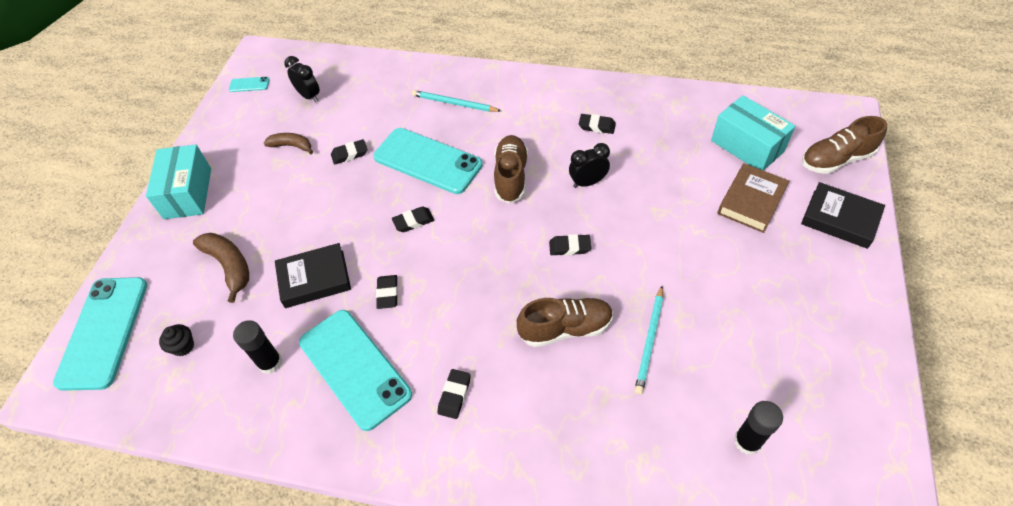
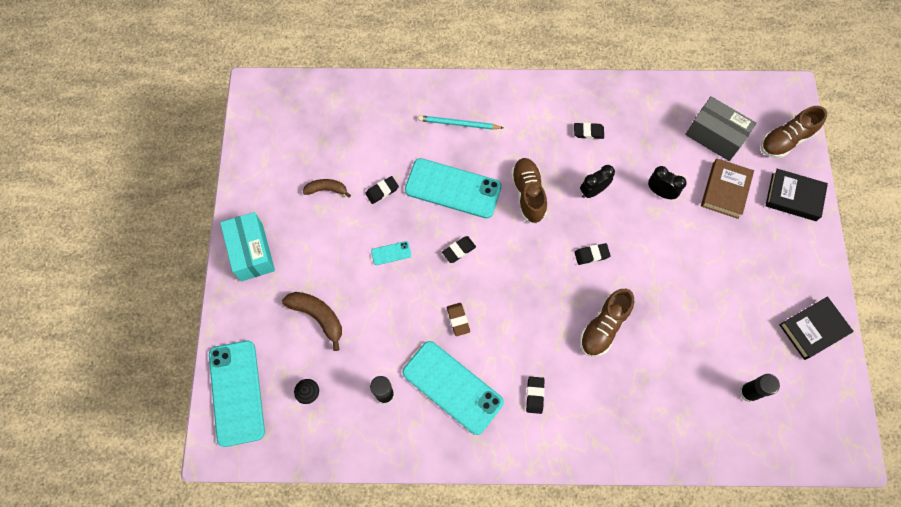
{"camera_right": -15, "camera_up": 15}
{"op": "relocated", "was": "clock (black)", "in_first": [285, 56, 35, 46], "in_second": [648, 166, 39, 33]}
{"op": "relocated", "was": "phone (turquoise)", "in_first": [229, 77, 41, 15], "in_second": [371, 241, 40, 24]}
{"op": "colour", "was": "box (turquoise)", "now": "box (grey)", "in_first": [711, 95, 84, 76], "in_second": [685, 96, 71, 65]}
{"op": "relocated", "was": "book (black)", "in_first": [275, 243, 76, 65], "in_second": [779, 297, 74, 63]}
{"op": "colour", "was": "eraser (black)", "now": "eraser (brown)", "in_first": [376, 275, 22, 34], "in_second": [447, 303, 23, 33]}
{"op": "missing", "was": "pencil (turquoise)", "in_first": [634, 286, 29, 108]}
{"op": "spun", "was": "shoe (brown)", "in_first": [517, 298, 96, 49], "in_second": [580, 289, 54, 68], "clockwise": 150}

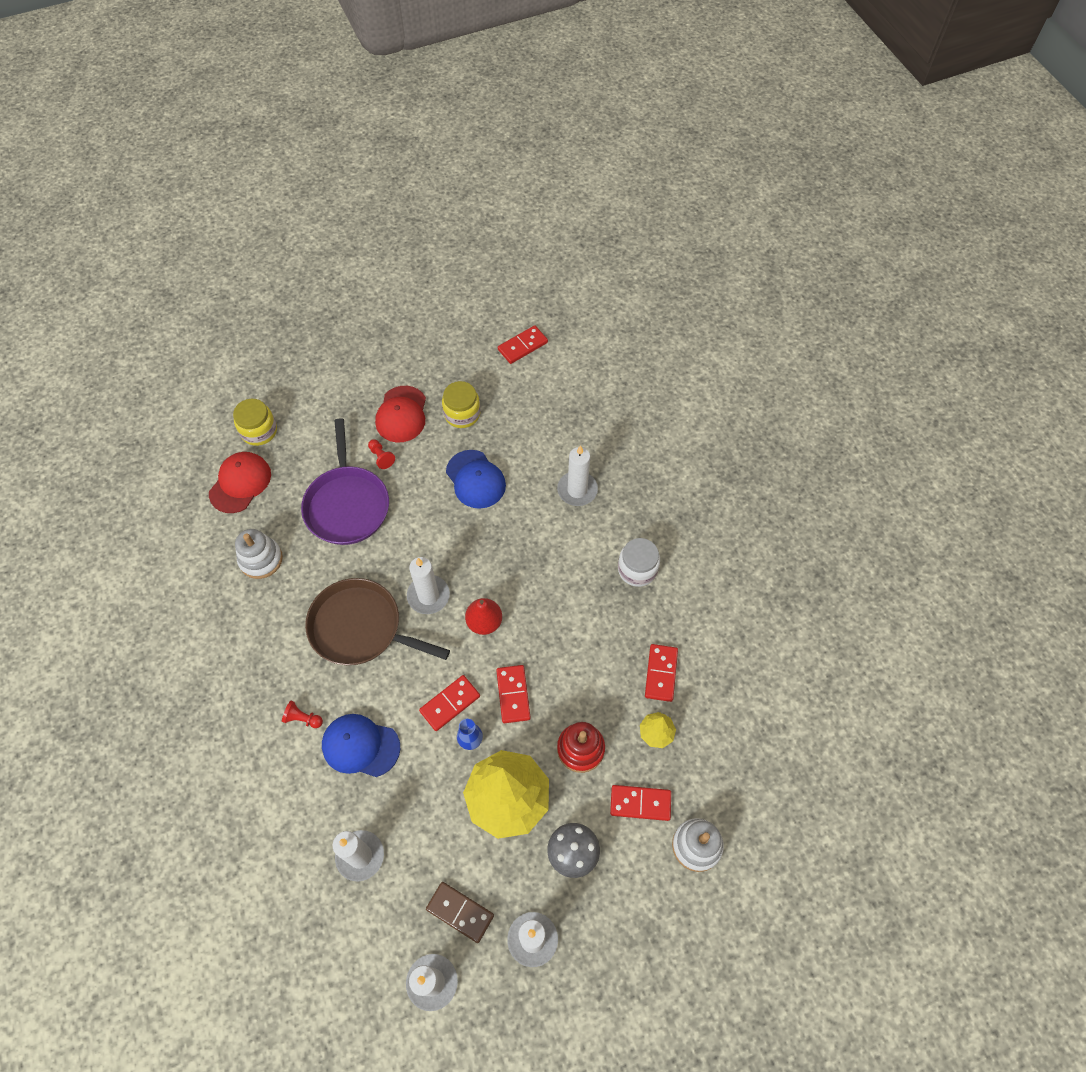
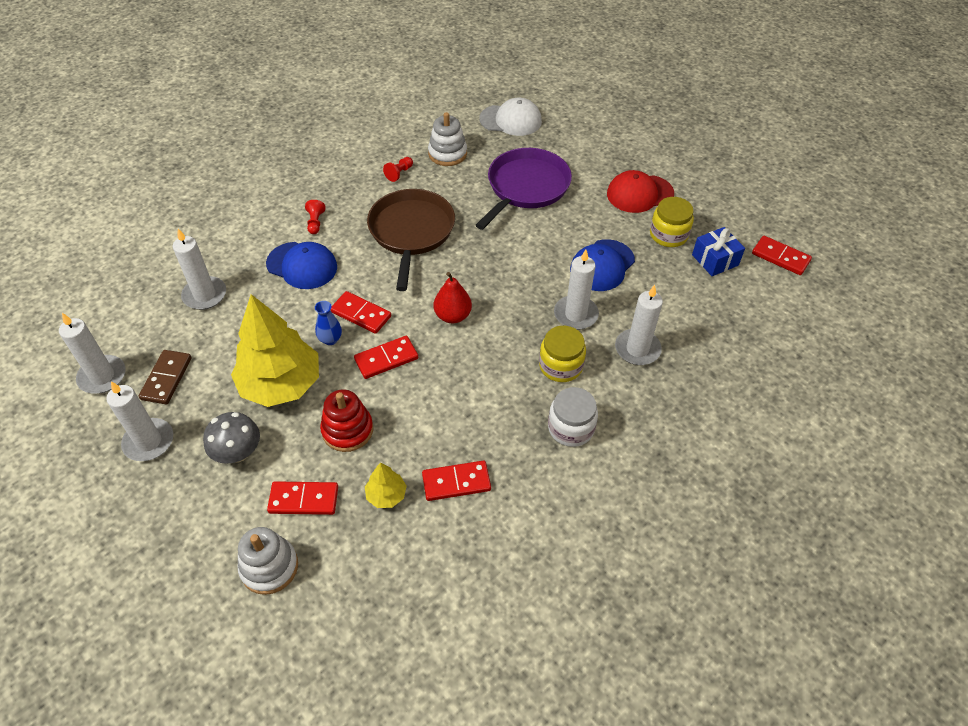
{"camera_right": 70, "camera_up": -10}
{"op": "relocated", "was": "jar (yellow)", "in_first": [233, 399, 44, 47], "in_second": [539, 326, 47, 56]}
{"op": "spun", "was": "pan (purple)", "in_first": [301, 418, 88, 127], "in_second": [476, 148, 96, 82], "clockwise": 150}
{"op": "relocated", "was": "pawn (red)", "in_first": [368, 439, 27, 30], "in_second": [383, 157, 30, 25]}
{"op": "colour", "was": "cap (red)", "now": "cap (white)", "in_first": [209, 452, 62, 61], "in_second": [480, 98, 62, 38]}
{"op": "relocated", "was": "candle (white)", "in_first": [407, 557, 43, 57], "in_second": [554, 250, 45, 80]}
{"op": "spun", "was": "cap (blue)", "in_first": [322, 714, 78, 63], "in_second": [266, 242, 71, 47], "clockwise": 120}
{"op": "spun", "was": "domino (red)", "in_first": [610, 785, 61, 36], "in_second": [267, 481, 71, 34], "clockwise": -75}
{"op": "appeared", "now": "gift (blue)", "in_second": [692, 227, 53, 49]}

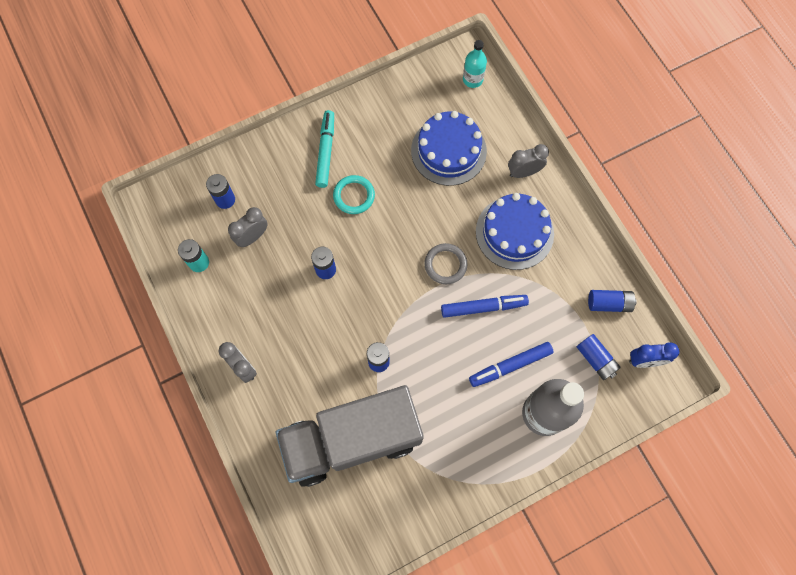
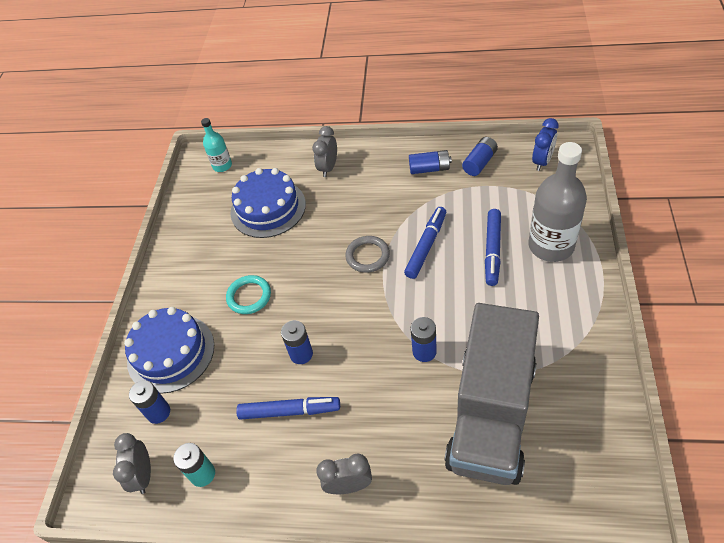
{"camera_right": -50, "camera_up": -20}
{"op": "missing", "was": "marker (turquoise)", "in_first": [315, 110, 19, 78]}
{"op": "relocated", "was": "cake (blue)", "in_first": [476, 193, 78, 77], "in_second": [124, 307, 90, 87]}
{"op": "relocated", "was": "clock (grey)", "in_first": [228, 207, 40, 40], "in_second": [113, 433, 38, 61]}
{"op": "relocated", "was": "battery (blue)", "in_first": [577, 334, 44, 46], "in_second": [409, 150, 43, 24]}
{"op": "appeared", "now": "marker (blue)", "in_second": [236, 397, 104, 23]}

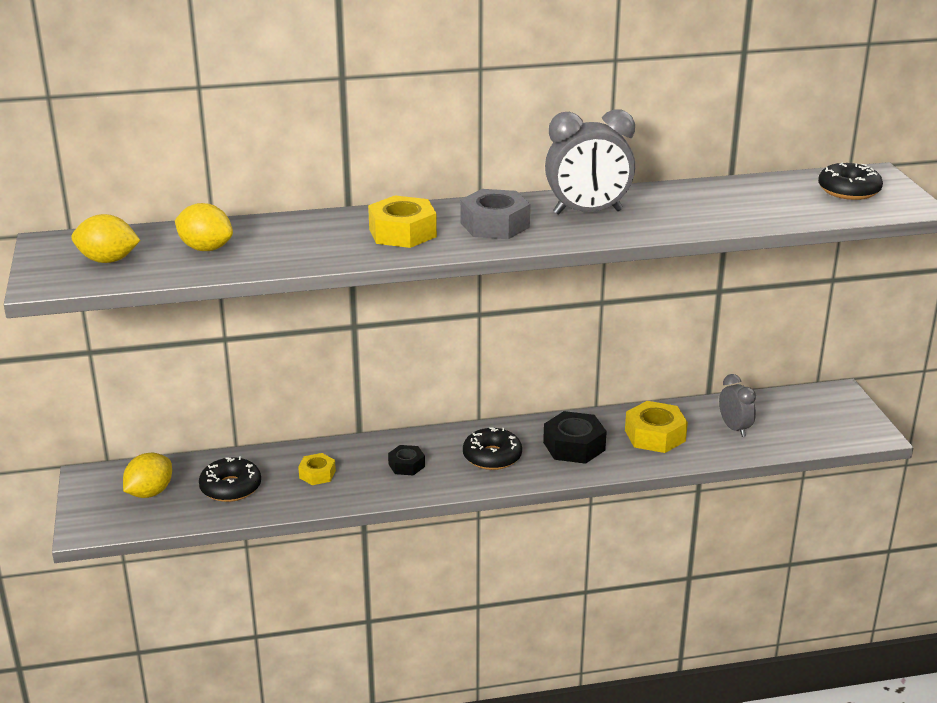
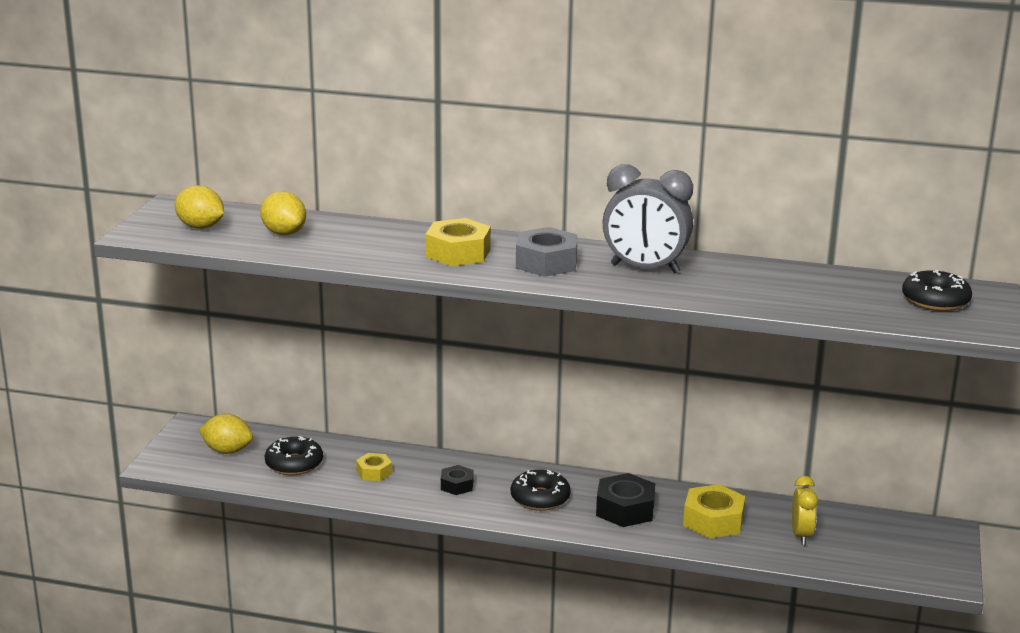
{"camera_right": 25, "camera_up": -5}
{"op": "colour", "was": "clock (grey)", "now": "clock (yellow)", "in_first": [719, 374, 37, 63], "in_second": [792, 476, 26, 69]}
{"op": "spun", "was": "lemon (yellow)", "in_first": [123, 453, 49, 45], "in_second": [199, 414, 54, 40], "clockwise": 45}

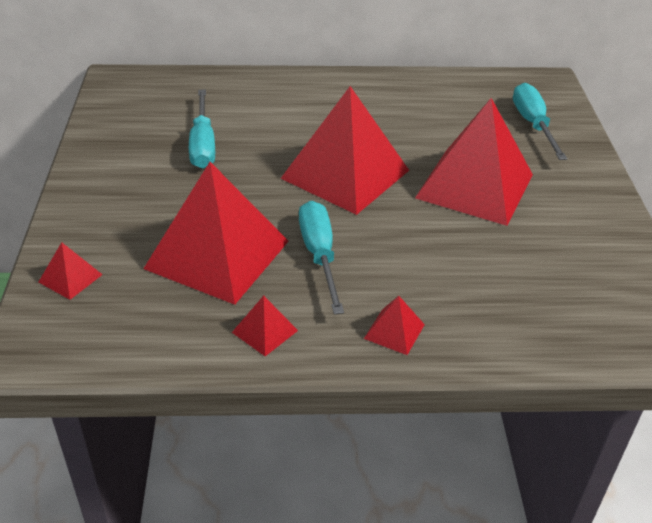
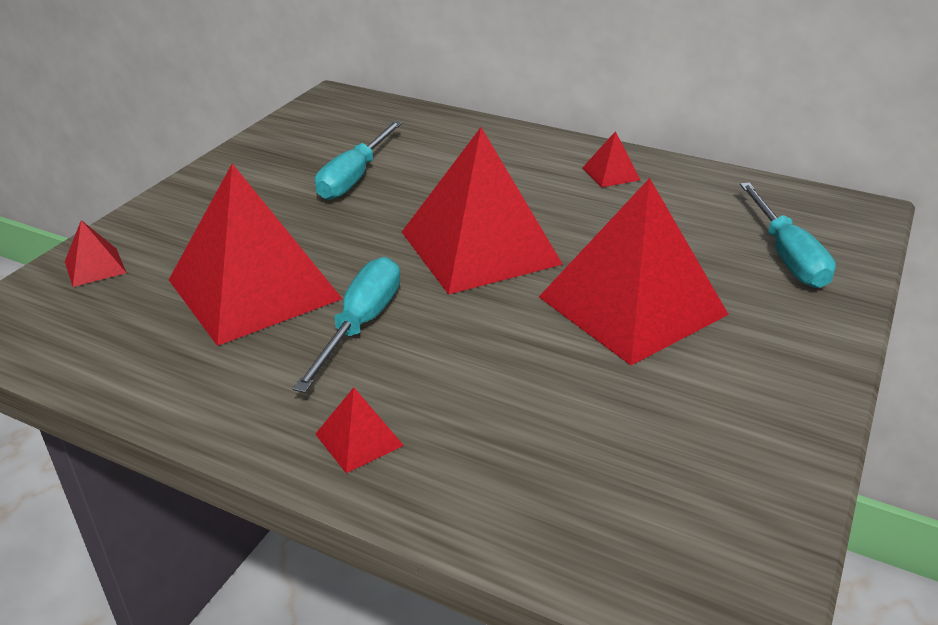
{"camera_right": 30, "camera_up": -5}
{"op": "spun", "was": "screwdriver (turquoise)", "in_first": [513, 83, 54, 77], "in_second": [740, 183, 96, 105], "clockwise": 150}
{"op": "relocated", "was": "pyramid (red)", "in_first": [232, 295, 66, 61], "in_second": [582, 131, 58, 57]}

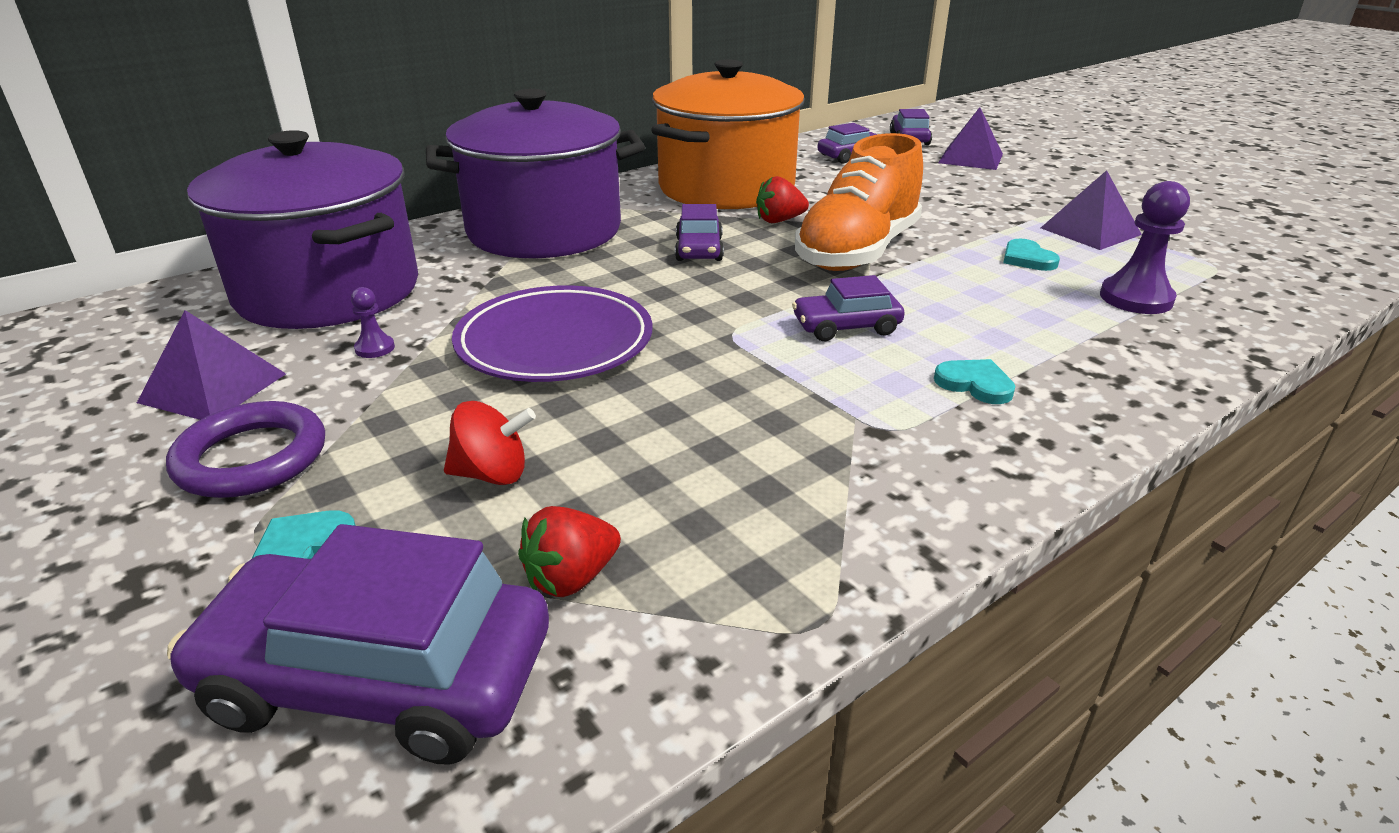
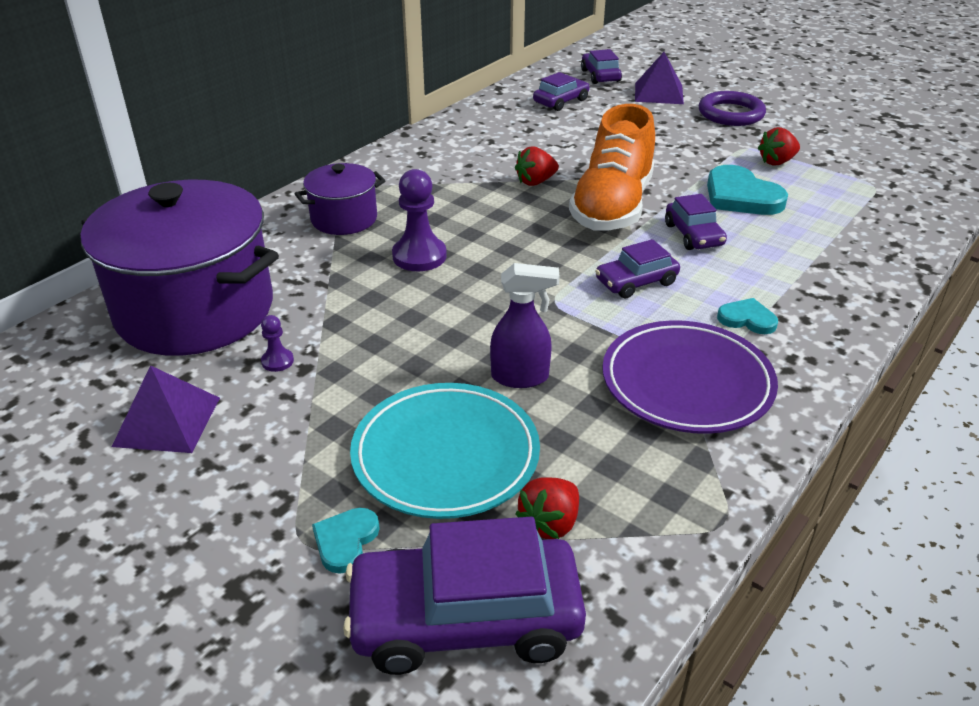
{"camera_right": -15, "camera_up": 5}
{"op": "missing", "was": "pot (orange)", "in_first": [651, 60, 154, 149]}
{"op": "size", "was": "pot (purple)", "in_first": [426, 89, 219, 169], "in_second": [295, 163, 91, 72], "ratio": 0.49}
{"op": "exchanged", "was": "pyramid (purple)", "now": "strawberry (red)", "in_first": [1041, 170, 101, 80], "in_second": [758, 127, 42, 38]}
{"op": "relocated", "was": "pawn (purple)", "in_first": [1100, 181, 90, 133], "in_second": [392, 169, 55, 102]}
{"op": "relocated", "was": "car (purple)", "in_first": [675, 204, 49, 57], "in_second": [665, 194, 62, 56]}
{"op": "size", "was": "heart (turquoise)", "in_first": [1003, 239, 57, 32], "in_second": [707, 165, 81, 50], "ratio": 1.83}
{"op": "relocated", "was": "plate (purple)", "in_first": [452, 285, 201, 97], "in_second": [602, 320, 176, 114]}
{"op": "relocated", "was": "ring (purple)", "in_first": [166, 401, 159, 97], "in_second": [699, 91, 67, 35]}
{"op": "exchanged", "was": "spinning top (red)", "now": "plate (turquoise)", "in_first": [444, 401, 92, 84], "in_second": [350, 383, 190, 136]}
{"op": "appeared", "now": "spray bottle (purple)", "in_second": [490, 263, 69, 125]}

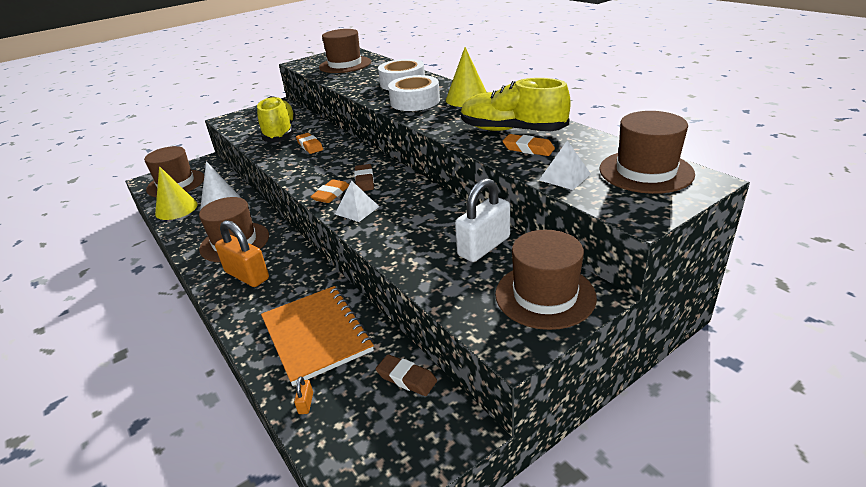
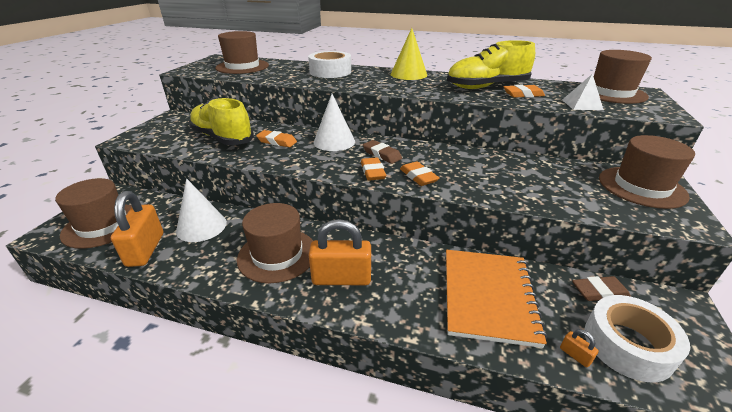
{"camera_right": -40, "camera_up": 0}
{"op": "relocated", "was": "tape (white)", "in_first": [388, 75, 52, 36], "in_second": [584, 295, 106, 87]}
{"op": "exchanged", "was": "cone (yellow)", "now": "padlock (orange)", "in_first": [155, 166, 43, 54], "in_second": [111, 191, 52, 76]}
{"op": "missing", "was": "padlock (white)", "in_first": [455, 178, 55, 84]}
{"op": "exchanged", "was": "pyramid (white)", "now": "eraser (orange)", "in_first": [335, 181, 44, 41], "in_second": [400, 161, 39, 25]}
{"op": "spun", "was": "notebook (orange)", "in_first": [261, 286, 113, 100], "in_second": [446, 250, 101, 98], "clockwise": 75}
{"op": "appeared", "now": "cone (white)", "in_second": [314, 94, 41, 57]}

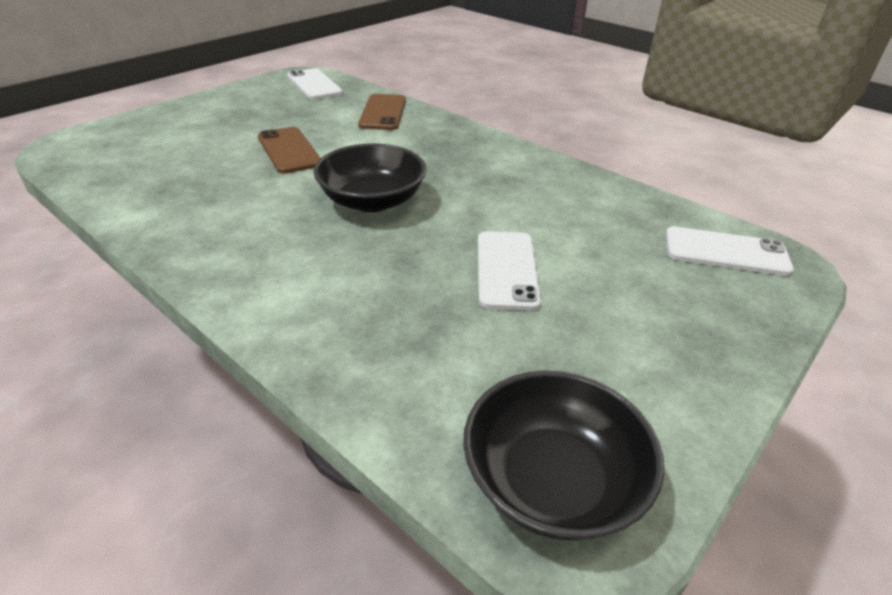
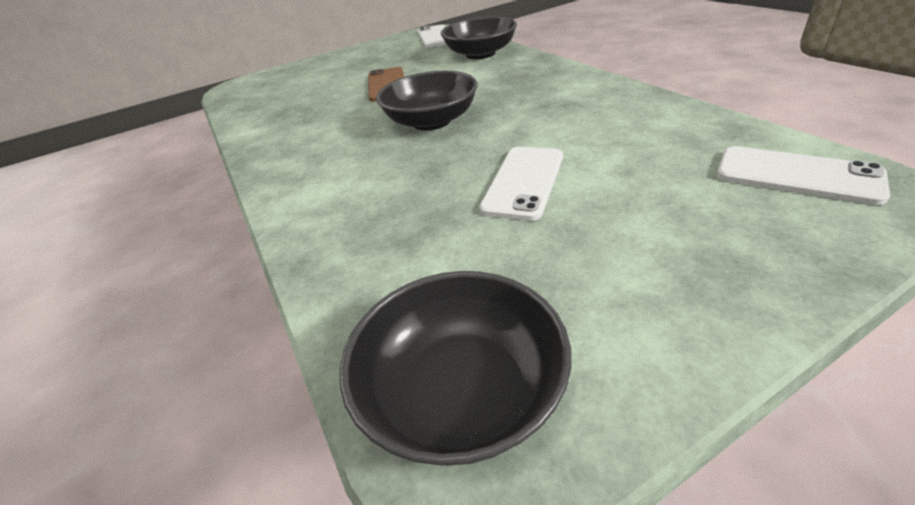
{"camera_right": 25, "camera_up": 0}
{"op": "exchanged", "was": "phone (brown)", "now": "bowl (black)", "in_first": [358, 94, 48, 36], "in_second": [441, 17, 76, 42]}

